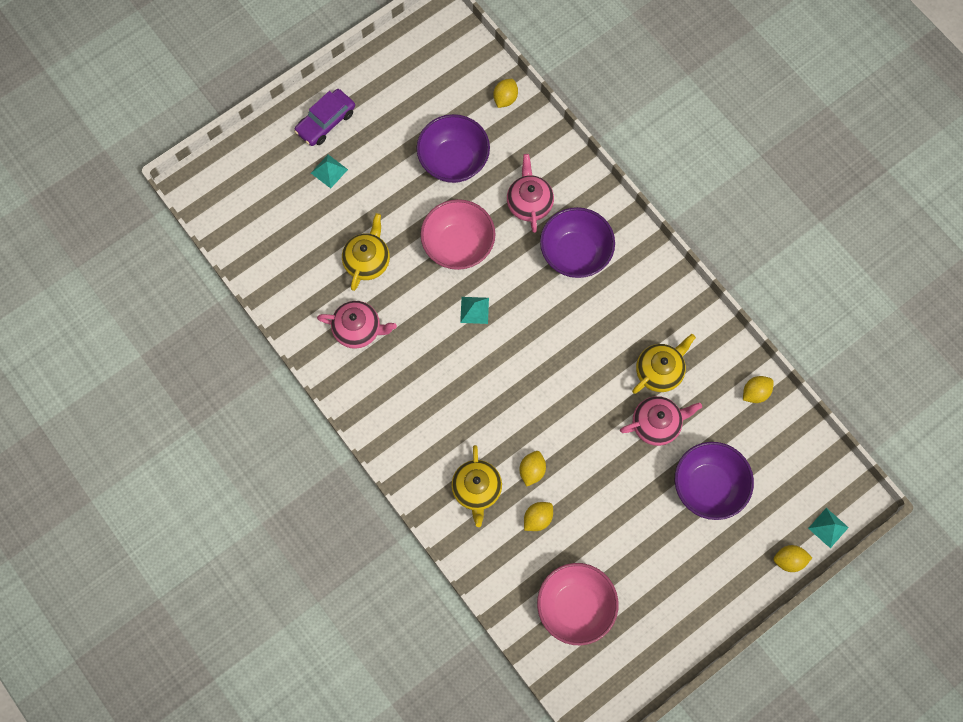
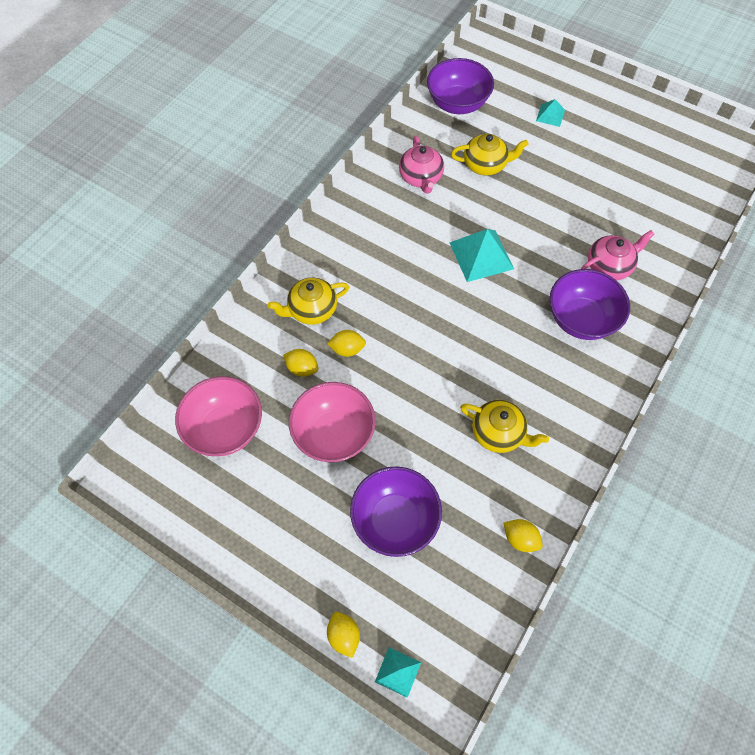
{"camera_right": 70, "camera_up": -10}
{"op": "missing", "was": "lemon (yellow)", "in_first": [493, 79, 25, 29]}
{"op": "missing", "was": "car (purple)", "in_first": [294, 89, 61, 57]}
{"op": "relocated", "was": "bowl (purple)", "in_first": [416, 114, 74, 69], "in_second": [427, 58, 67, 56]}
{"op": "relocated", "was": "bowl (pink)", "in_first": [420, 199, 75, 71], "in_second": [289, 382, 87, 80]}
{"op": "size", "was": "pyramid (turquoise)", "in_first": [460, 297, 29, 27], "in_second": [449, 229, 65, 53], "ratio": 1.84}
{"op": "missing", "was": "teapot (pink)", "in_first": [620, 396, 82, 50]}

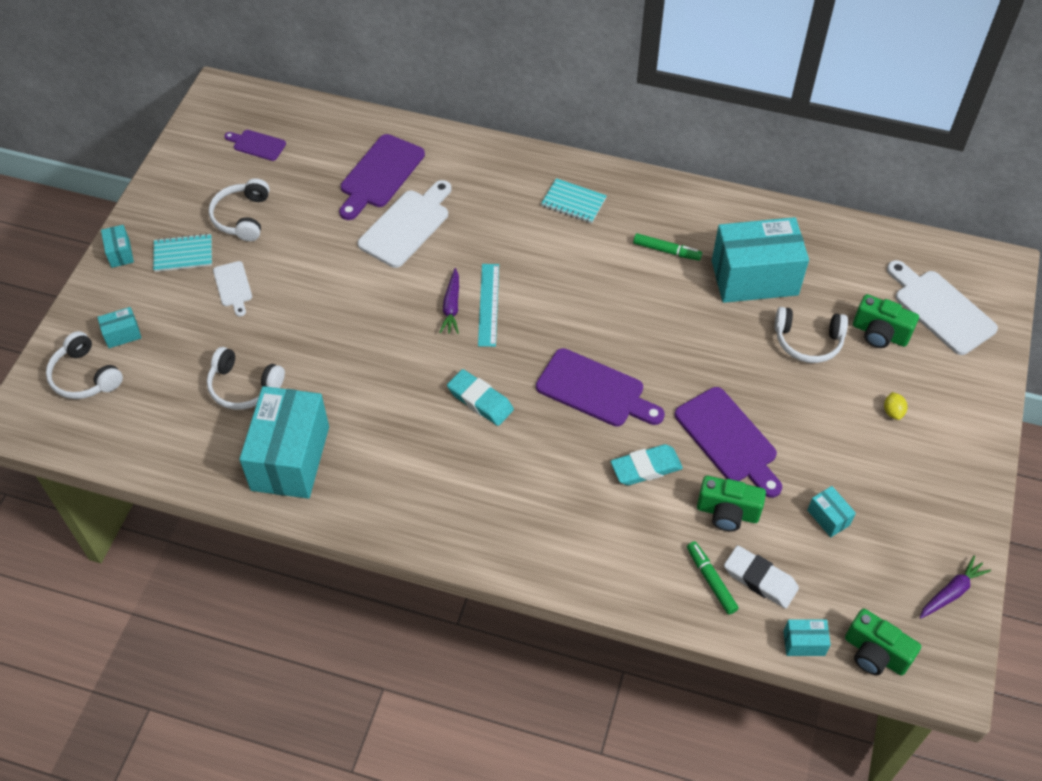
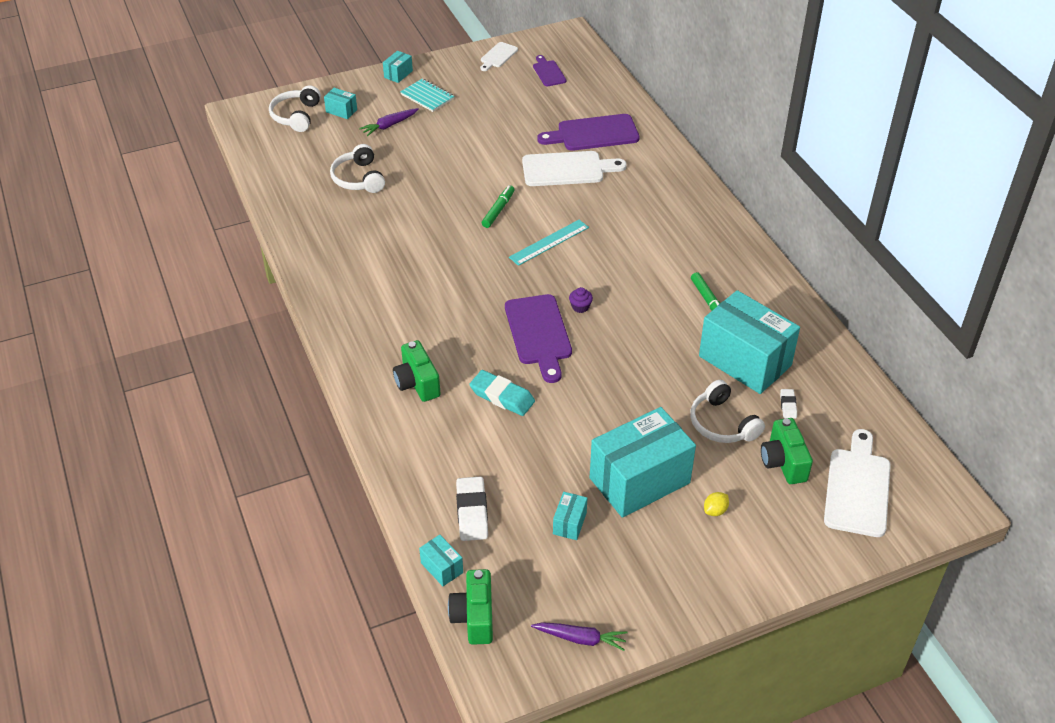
{"camera_right": 50, "camera_up": -10}
{"op": "missing", "was": "headphones (white)", "in_first": [209, 178, 61, 63]}
{"op": "missing", "was": "notebook (turquoise)", "in_first": [541, 178, 66, 45]}
{"op": "relocated", "was": "cutting board (white)", "in_first": [213, 261, 39, 56], "in_second": [480, 42, 38, 29]}
{"op": "relocated", "was": "carrot (purple)", "in_first": [439, 268, 20, 66], "in_second": [359, 108, 60, 28]}
{"op": "missing", "was": "eraser (turquoise)", "in_first": [447, 369, 67, 57]}
{"op": "relocated", "was": "box (turquoise)", "in_first": [239, 386, 90, 113], "in_second": [590, 407, 106, 111]}
{"op": "missing", "was": "cutting board (purple)", "in_first": [675, 387, 107, 111]}
{"op": "relocated", "was": "camera (green)", "in_first": [697, 476, 69, 55], "in_second": [393, 340, 47, 62]}
{"op": "relocated", "was": "marker (green)", "in_first": [687, 541, 52, 74], "in_second": [482, 185, 33, 43]}
{"op": "appeared", "now": "cupcake (purple)", "in_second": [569, 287, 24, 26]}
{"op": "appeared", "now": "eraser (white)", "in_second": [780, 389, 17, 30]}

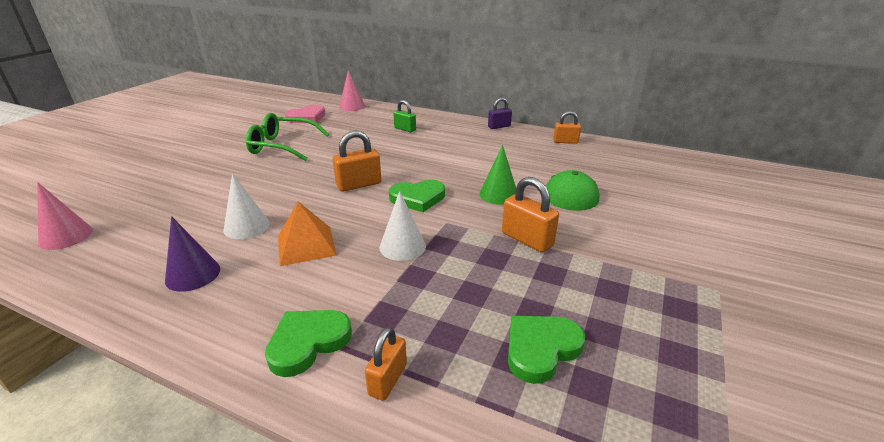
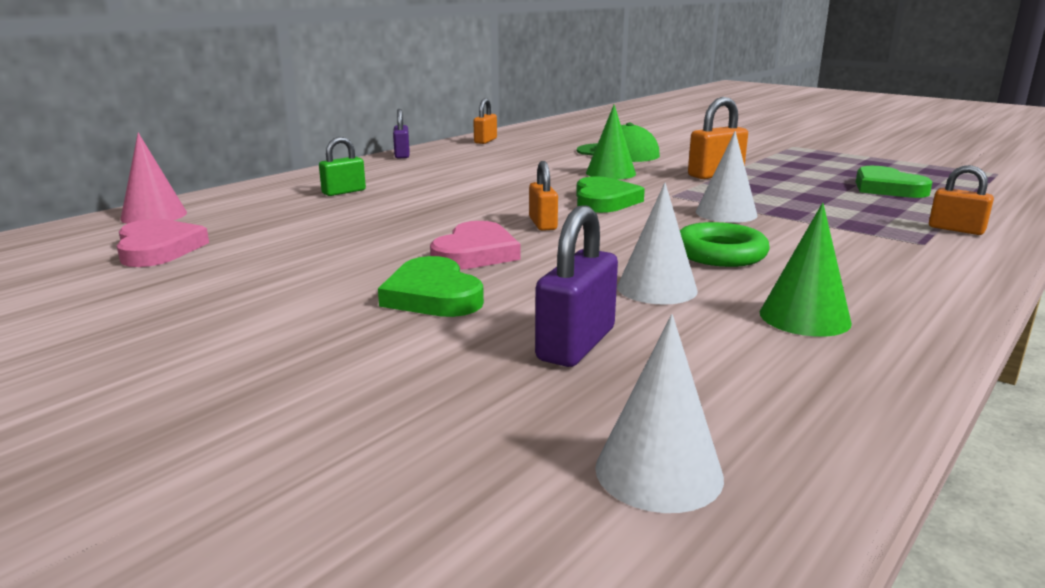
{"camera_right": -75, "camera_up": -10}
{"op": "missing", "was": "glasses (green)", "in_first": [246, 113, 83, 48]}
{"op": "size", "was": "padlock (orange)", "in_first": [332, 131, 49, 61], "in_second": [529, 161, 29, 70], "ratio": 0.67}
{"op": "colour", "was": "cone (pink)", "now": "cone (white)", "in_first": [37, 182, 56, 68], "in_second": [595, 314, 129, 199]}
{"op": "exchanged", "was": "pyramid (orange)", "now": "ring (green)", "in_first": [278, 201, 59, 65], "in_second": [680, 222, 90, 45]}
{"op": "colour", "was": "cone (purple)", "now": "cone (green)", "in_first": [165, 216, 55, 76], "in_second": [760, 203, 92, 134]}
{"op": "relocated", "was": "heart (green)", "in_first": [265, 310, 87, 67], "in_second": [378, 256, 106, 61]}
{"op": "appeared", "now": "padlock (purple)", "in_second": [535, 205, 83, 162]}
{"op": "appeared", "now": "heart (pink)", "in_second": [430, 221, 91, 49]}

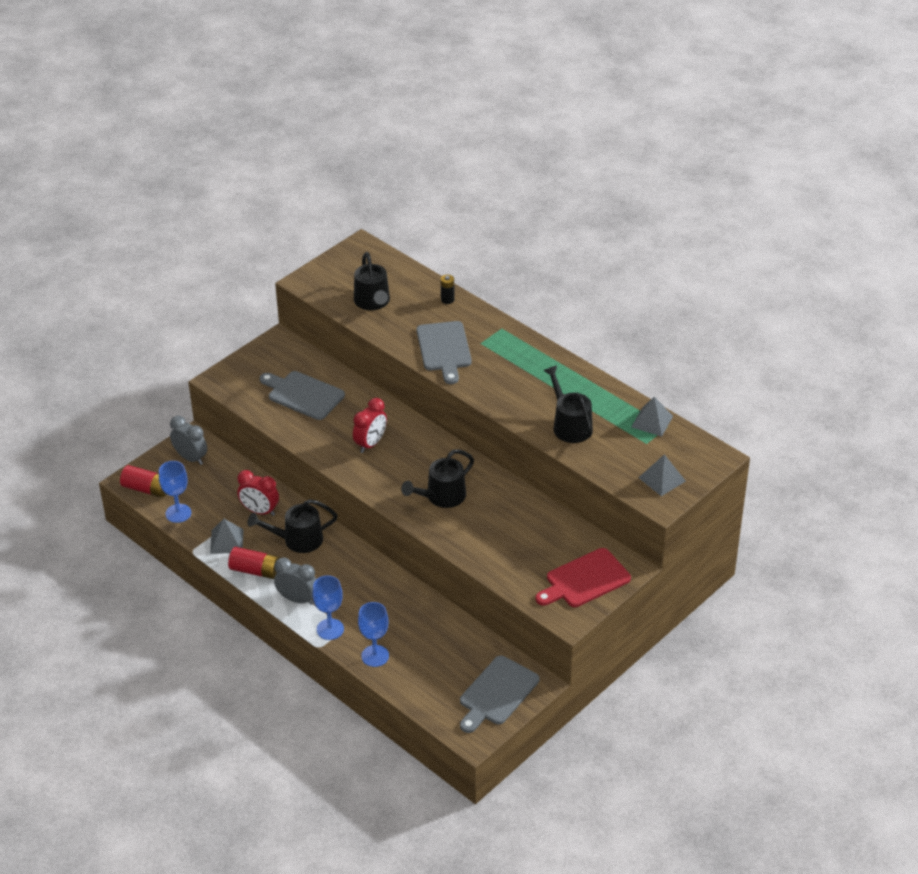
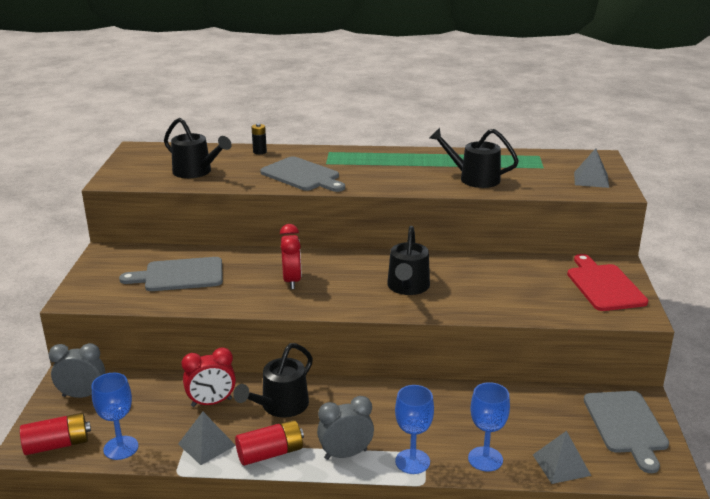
{"camera_right": -40, "camera_up": -15}
{"op": "relocated", "was": "pyramid (grey)", "in_first": [631, 397, 42, 39], "in_second": [533, 431, 58, 53]}
{"op": "spun", "was": "cutting board (red)", "in_first": [536, 548, 95, 59], "in_second": [567, 254, 81, 57], "clockwise": 150}

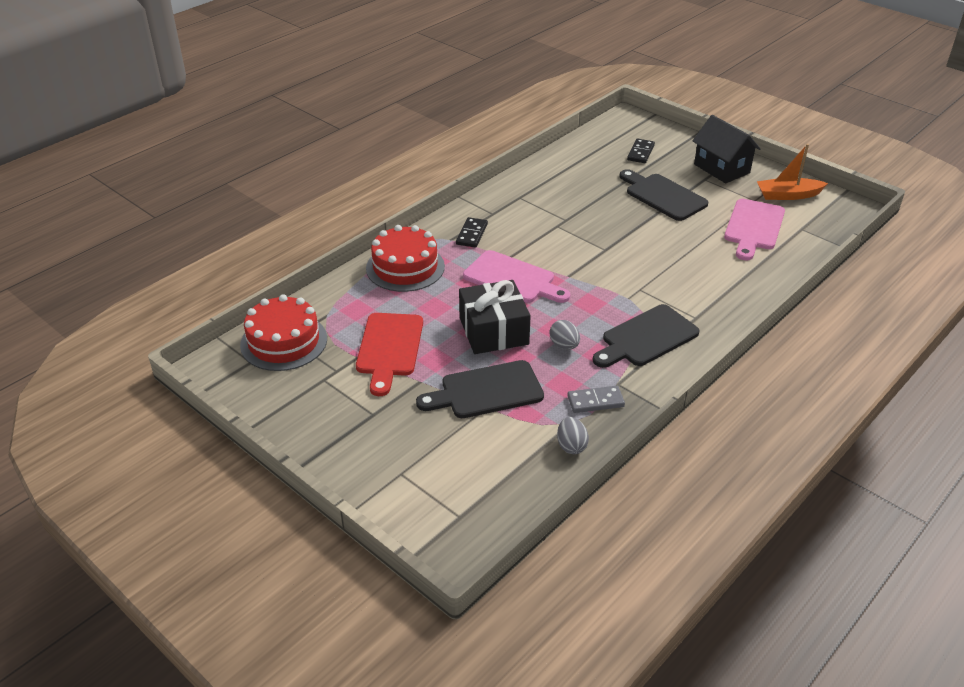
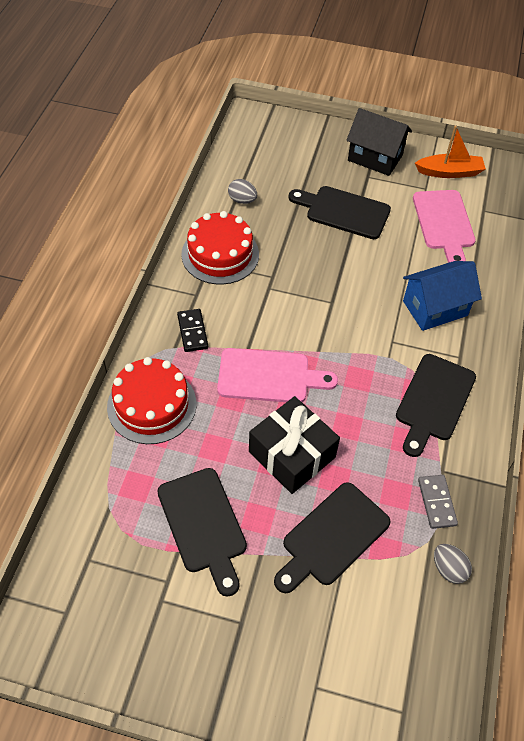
{"camera_right": -30, "camera_up": 15}
{"op": "missing", "was": "domino (black)", "in_first": [627, 139, 28, 24]}
{"op": "spun", "was": "boat (orange)", "in_first": [757, 144, 71, 56], "in_second": [415, 126, 71, 52], "clockwise": -150}
{"op": "relocated", "was": "cake (red)", "in_first": [240, 294, 87, 77], "in_second": [181, 211, 78, 74]}
{"op": "colour", "was": "cutting board (red)", "now": "cutting board (black)", "in_first": [356, 313, 67, 83], "in_second": [157, 468, 90, 129]}
{"op": "relocated", "was": "egg (grey)", "in_first": [549, 320, 31, 30], "in_second": [228, 179, 29, 25]}
{"op": "spun", "was": "domino (grey)", "in_first": [567, 386, 58, 27], "in_second": [418, 475, 40, 54], "clockwise": -60}
{"op": "appeared", "now": "house (blue)", "in_second": [403, 261, 79, 70]}

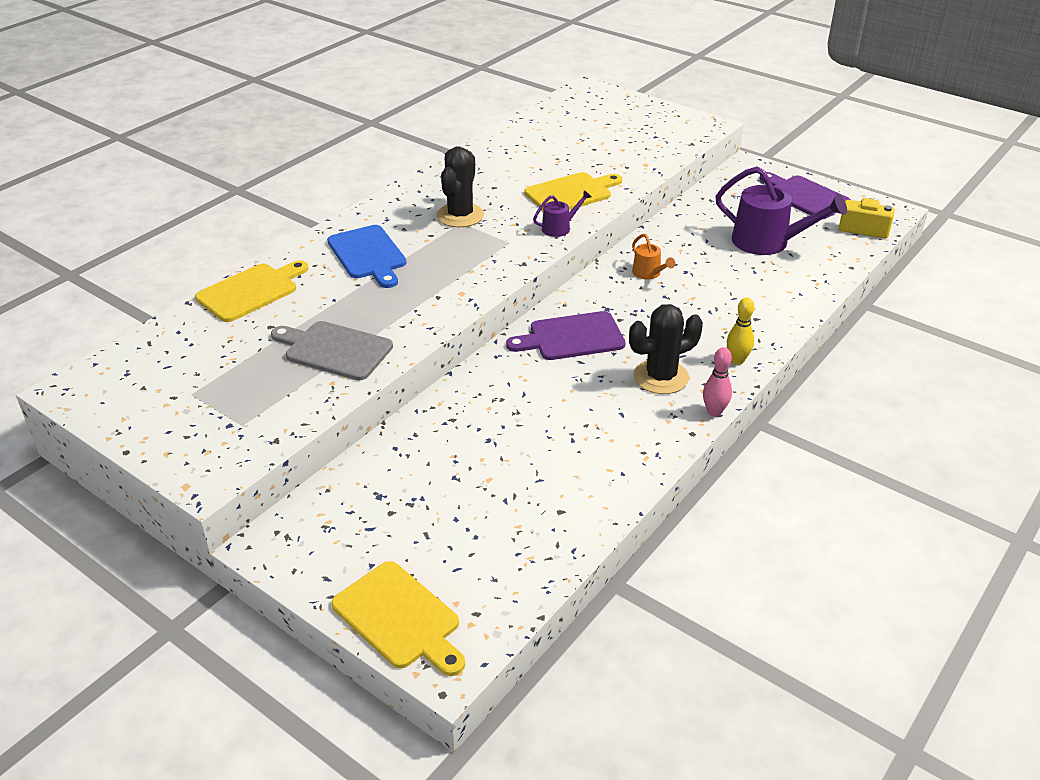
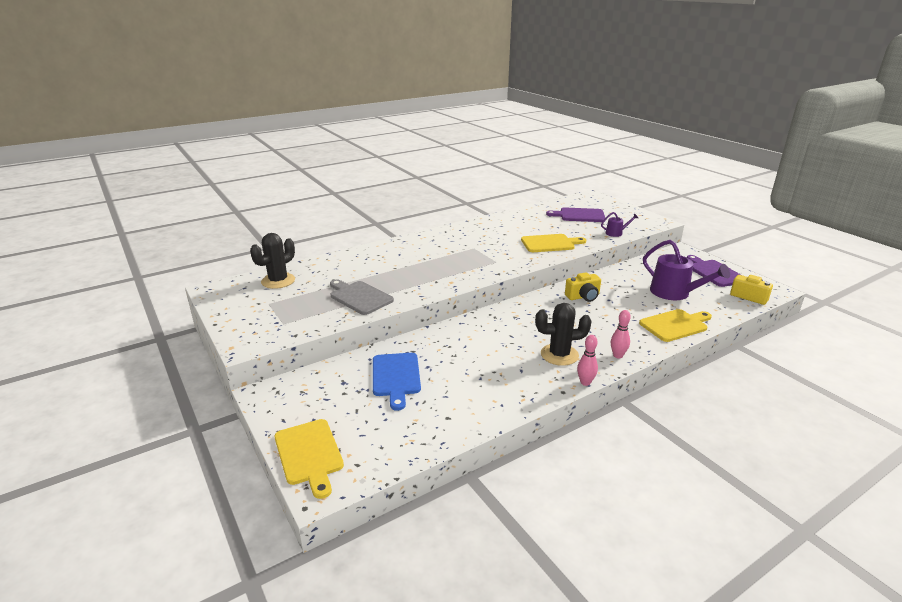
{"camera_right": 20, "camera_up": -10}
{"op": "relocated", "was": "cactus (black)", "in_first": [437, 147, 47, 80], "in_second": [250, 233, 45, 56]}
{"op": "relocated", "was": "watering can (purple)", "in_first": [533, 190, 58, 47], "in_second": [601, 212, 37, 25]}
{"op": "relocated", "was": "cutting board (blue)", "in_first": [327, 225, 79, 63], "in_second": [373, 353, 48, 58]}
{"op": "exchanged", "was": "watering can (orange)", "now": "camera (yellow)", "in_first": [632, 234, 43, 46], "in_second": [565, 272, 36, 30]}
{"op": "relocated", "was": "cutting board (yellow)", "in_first": [195, 260, 113, 62], "in_second": [639, 309, 73, 33]}
{"op": "colour", "was": "bowling pin (yellow)", "now": "bowling pin (pink)", "in_first": [727, 297, 27, 68], "in_second": [611, 310, 20, 49]}
{"op": "relocated", "was": "cutting board (purple)", "in_first": [506, 311, 120, 49], "in_second": [546, 208, 59, 14]}

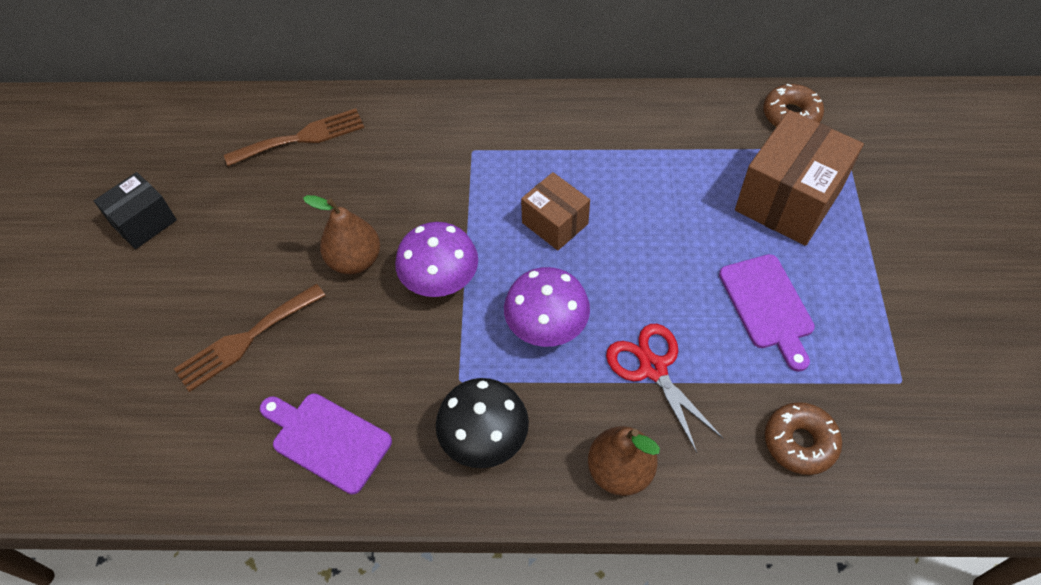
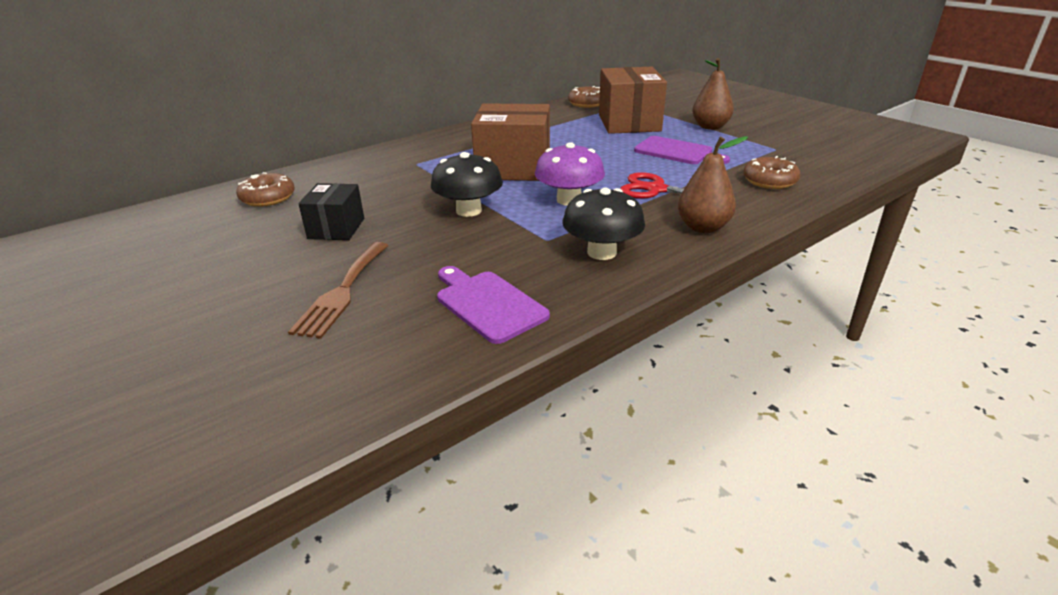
{"camera_right": -40, "camera_up": -25}
{"op": "exchanged", "was": "fork (brown)", "now": "donut (brown)", "in_first": [224, 108, 140, 58], "in_second": [236, 172, 59, 35]}
{"op": "relocated", "was": "box (black)", "in_first": [94, 172, 83, 77], "in_second": [298, 183, 66, 57]}
{"op": "size", "was": "box (brown)", "in_first": [521, 172, 69, 78], "in_second": [471, 103, 79, 78], "ratio": 1.73}
{"op": "relocated", "was": "pear (brown)", "in_first": [303, 195, 77, 79], "in_second": [692, 58, 42, 72]}
{"op": "colour", "was": "mushroom (purple)", "now": "mushroom (black)", "in_first": [395, 222, 83, 75], "in_second": [431, 152, 72, 65]}
{"op": "spun", "was": "cutting board (purple)", "in_first": [260, 393, 132, 101], "in_second": [437, 266, 113, 78], "clockwise": 60}

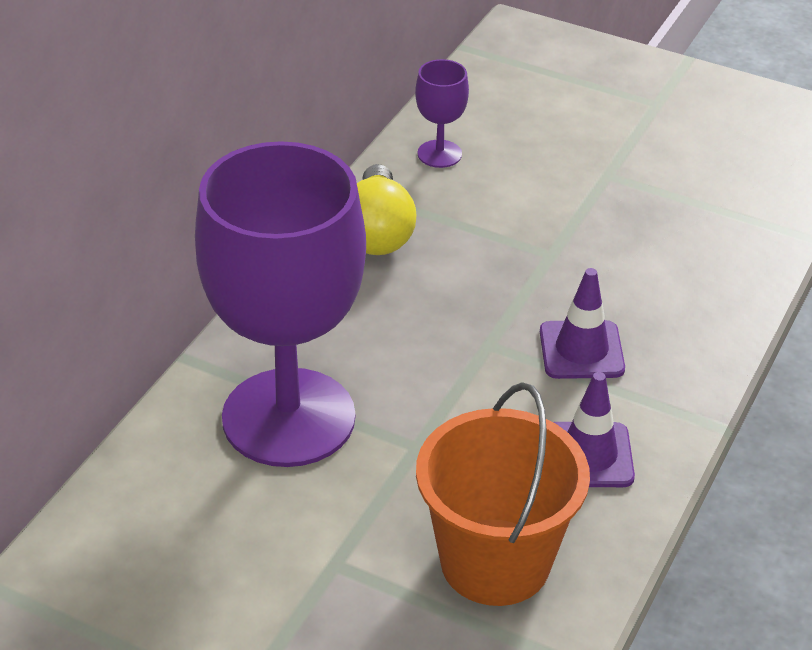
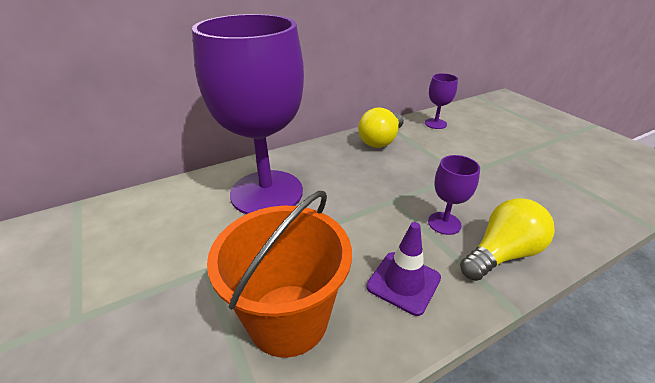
{"camera_right": 35, "camera_up": -5}
{"op": "exchanged", "was": "traffic cone (purple)", "now": "goblet (purple)", "in_first": [540, 268, 85, 111], "in_second": [428, 155, 52, 80]}
{"op": "appeared", "now": "light bulb (yellow)", "in_second": [460, 198, 95, 83]}

